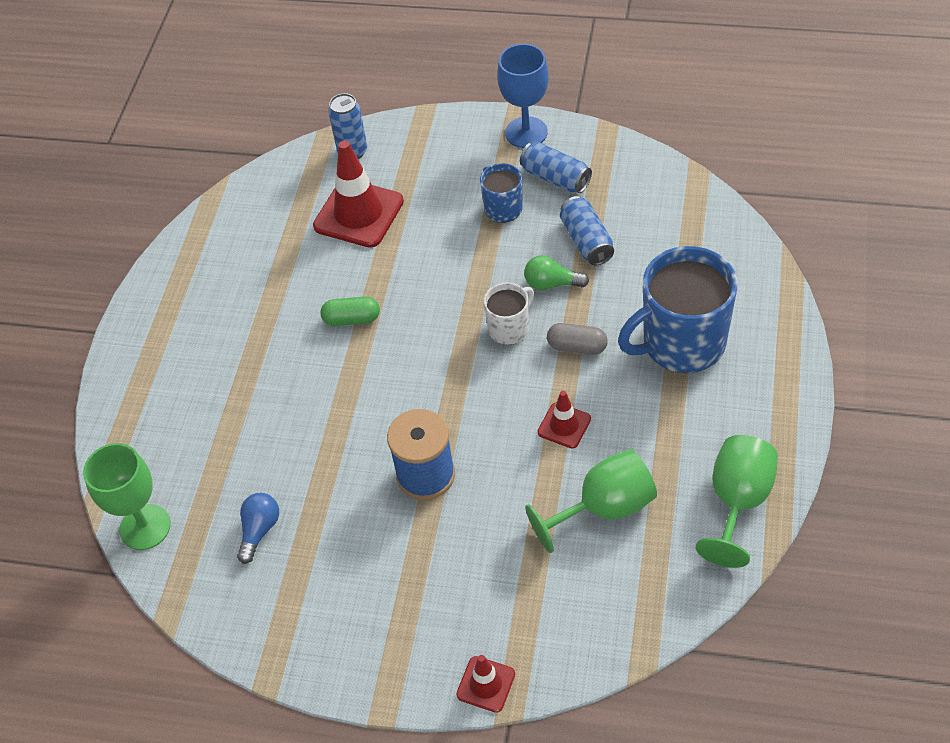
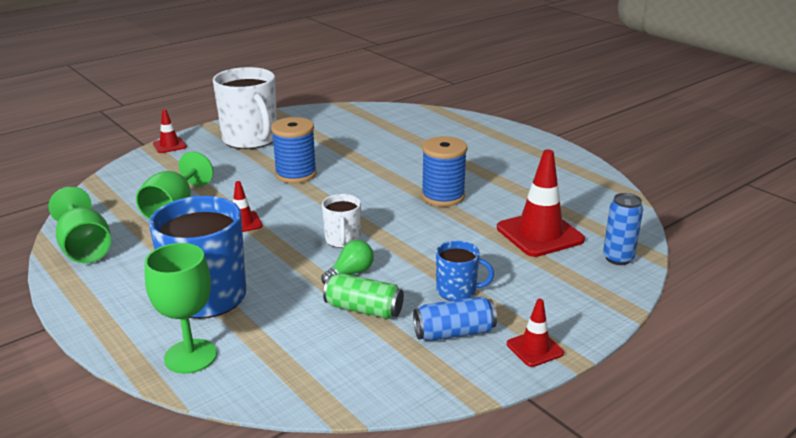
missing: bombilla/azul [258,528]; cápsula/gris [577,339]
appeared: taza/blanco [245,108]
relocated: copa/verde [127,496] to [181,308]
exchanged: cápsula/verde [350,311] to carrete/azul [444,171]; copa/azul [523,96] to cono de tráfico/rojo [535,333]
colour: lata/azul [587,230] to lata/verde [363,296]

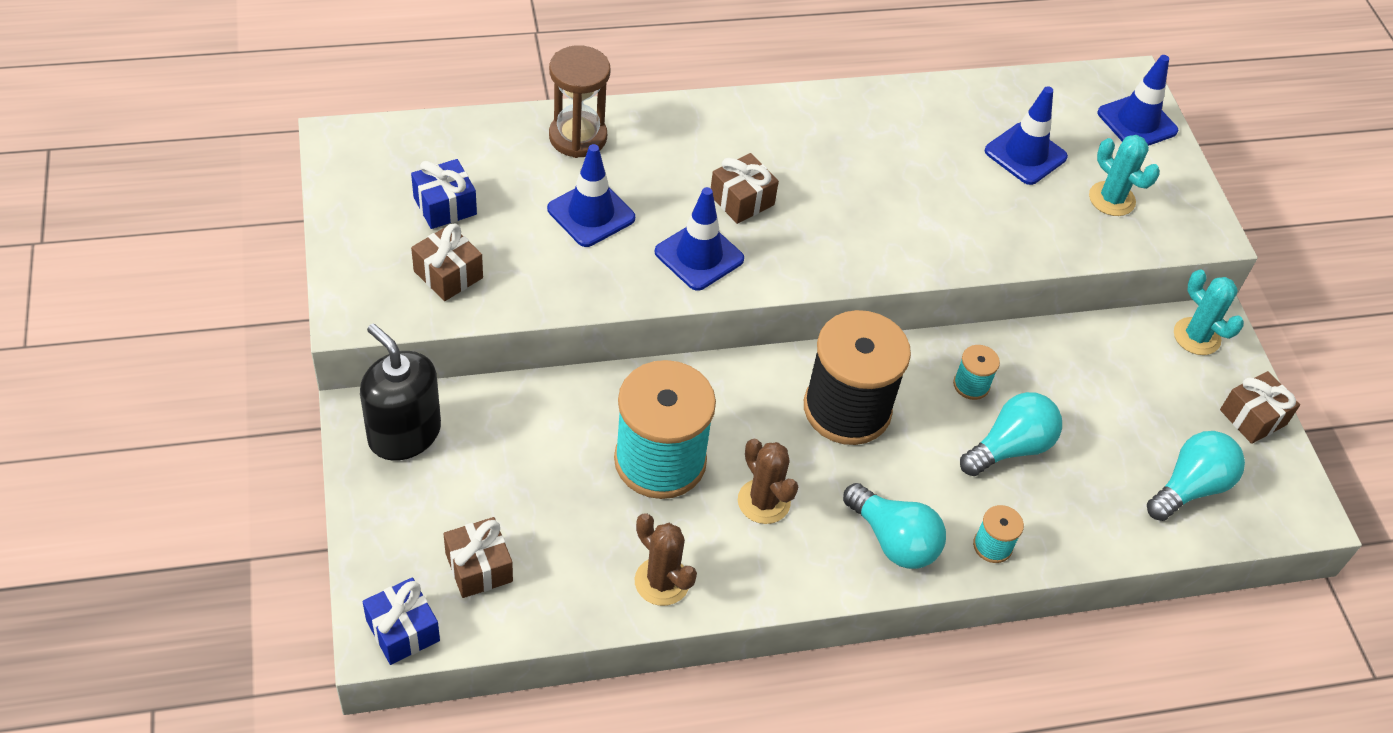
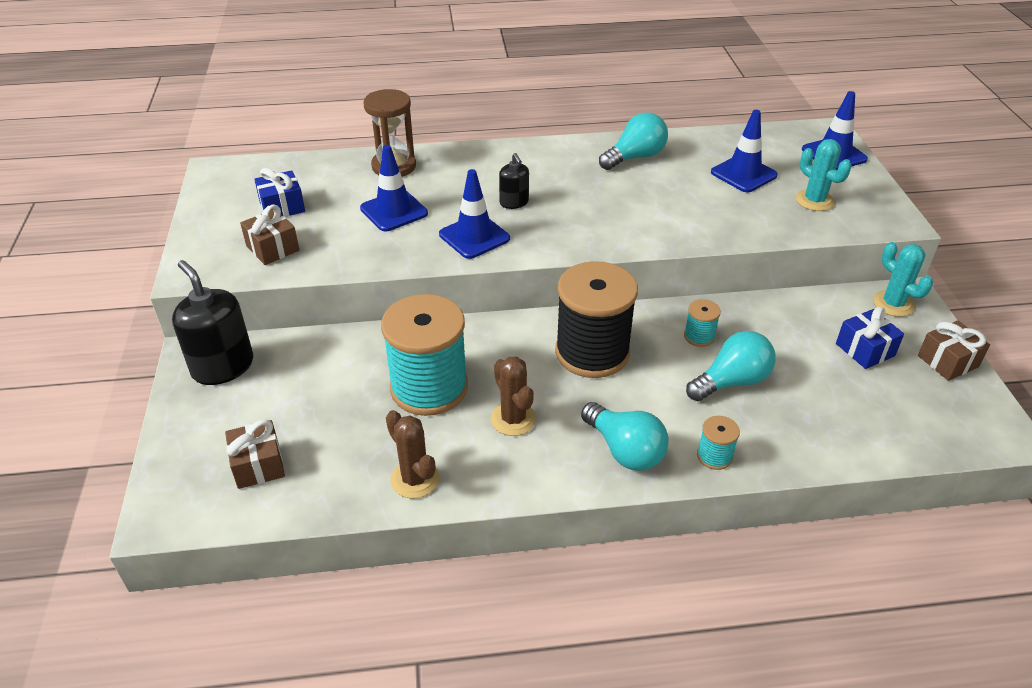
relocated: regalo/azul [401,621] to [870,338]; bombilla/turquesa [1196,476] to [633,141]
exchanged: regalo/marrón [745,188] to dispensador de jabón/negro [514,181]

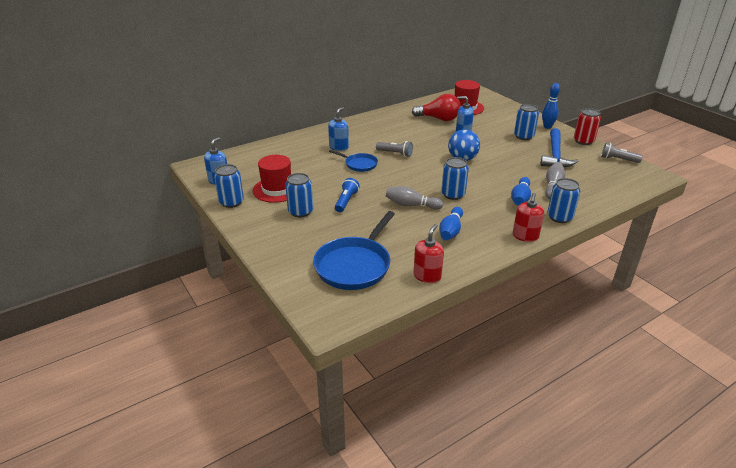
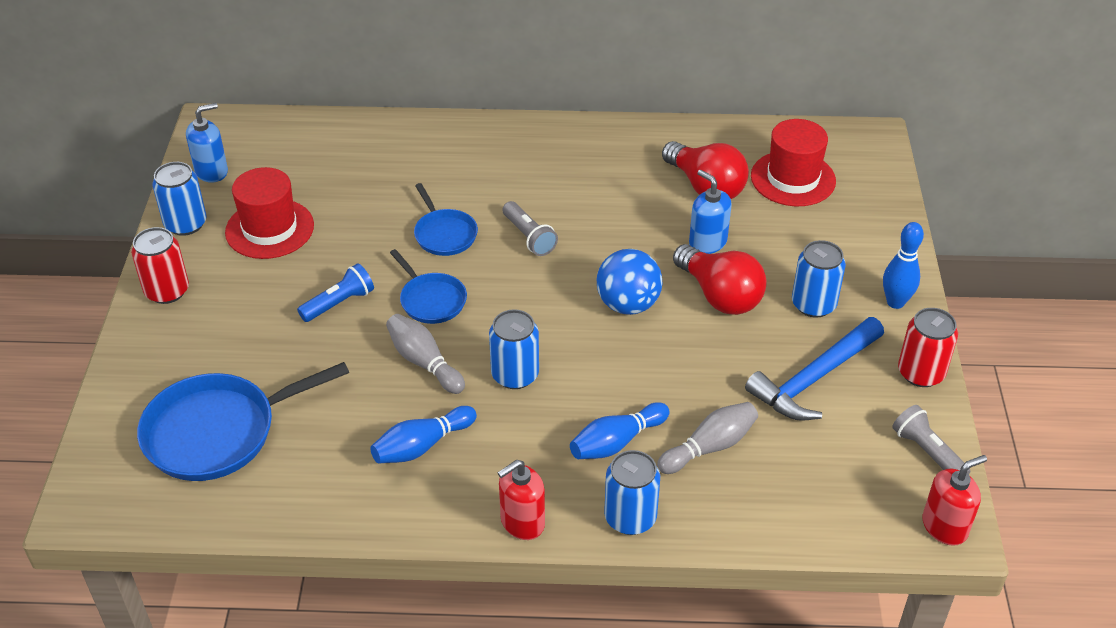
missing: lata/azul [299,195]; dispensador de jabón/azul [338,129]
appeared: lata/rojo [160,265]; sartén/azul [428,286]; bombilla/rojo [720,279]
relocated: dispensador de jabón/rojo [429,253] to [954,500]

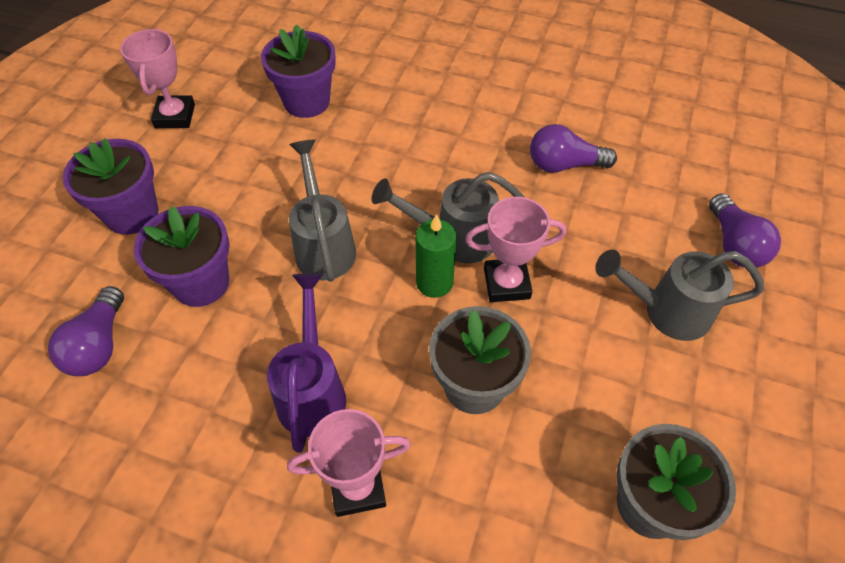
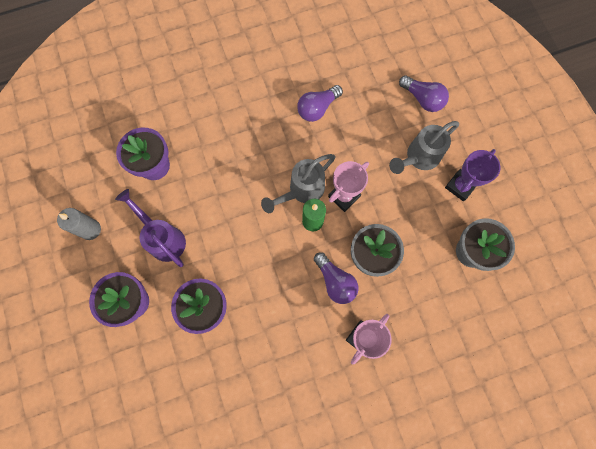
missing: regadera/gris [322,211]
appeared: trofeo/morado [472,175]
relocated: bombilla/morado [86,331] to [336,278]; regadera/morado [306,363] to [150,228]
exchanged: trofeo/rosa [157,78] to vela/gris [79,224]

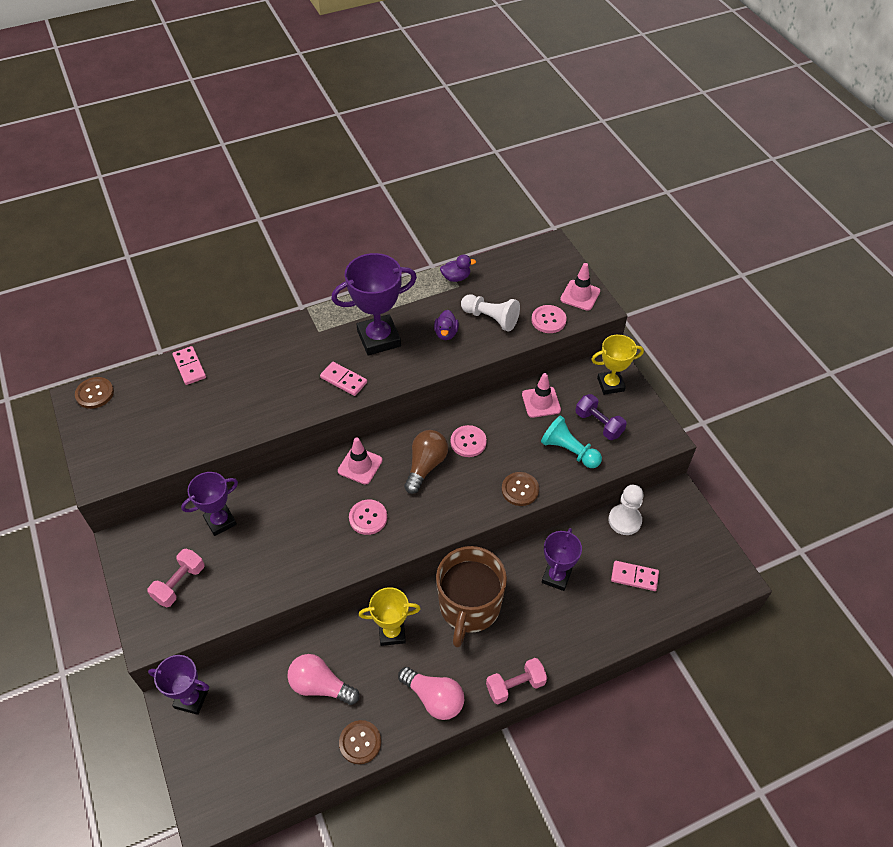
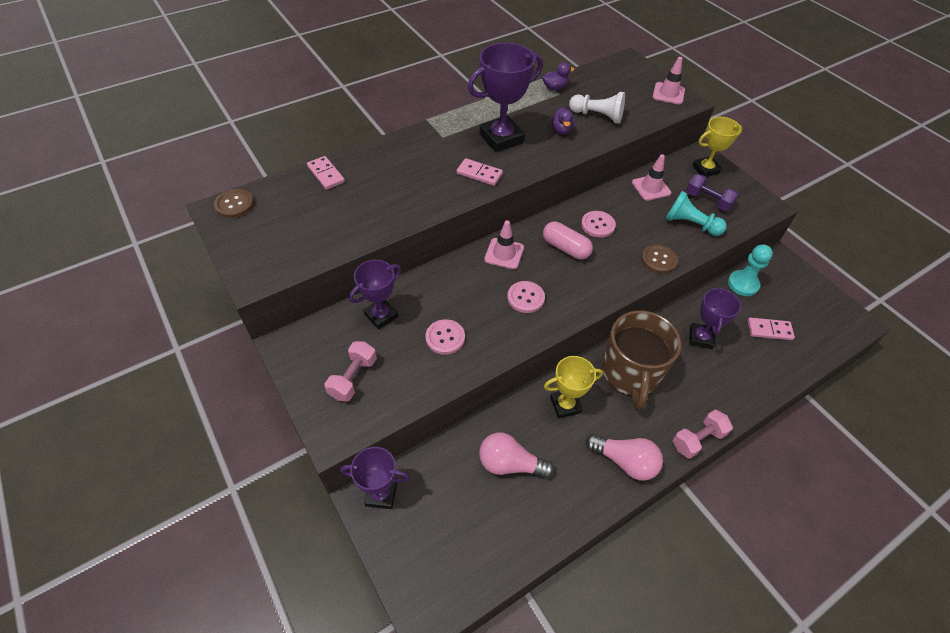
missing: botón/marrón [360,742]
relocated: botón/rosa [549,319] to [445,337]
exchanged: bombilla/marrón [426,462] to cápsula/rosa [568,241]
colour: peón/blanco [626,510] to peón/turquesa [750,270]

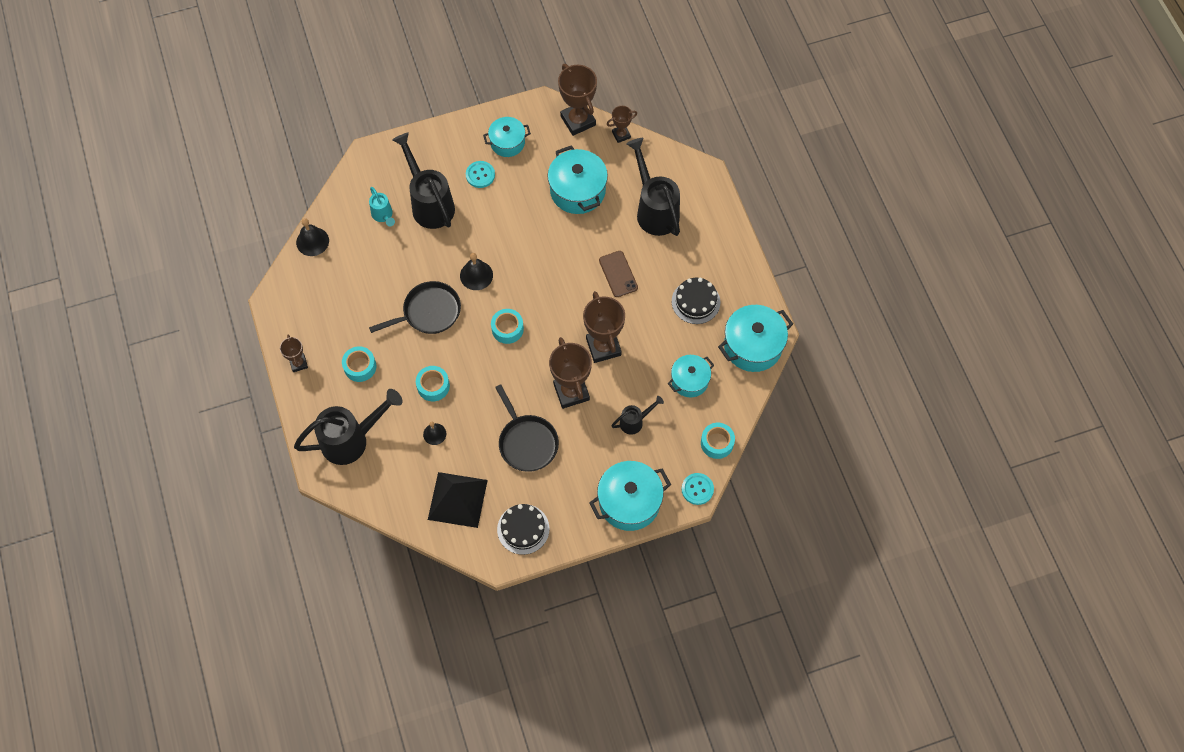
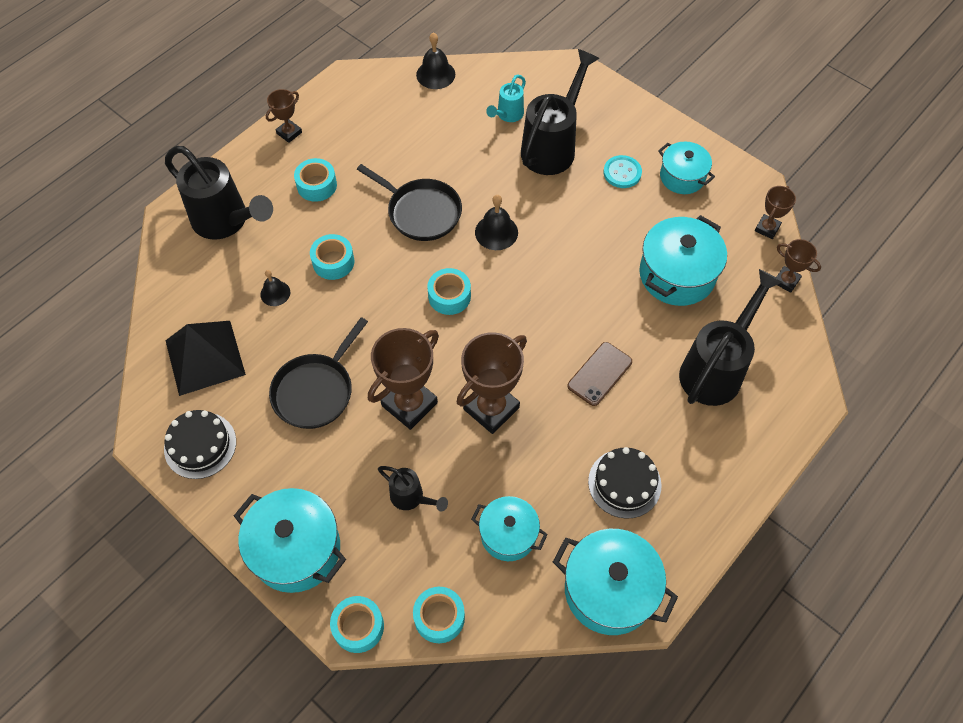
exchanged: botón/turquesa [698,489] to cinta adhesiva/turquesa [357,624]
size: trofeo/marrón [577,100] = [775,212] x0.54

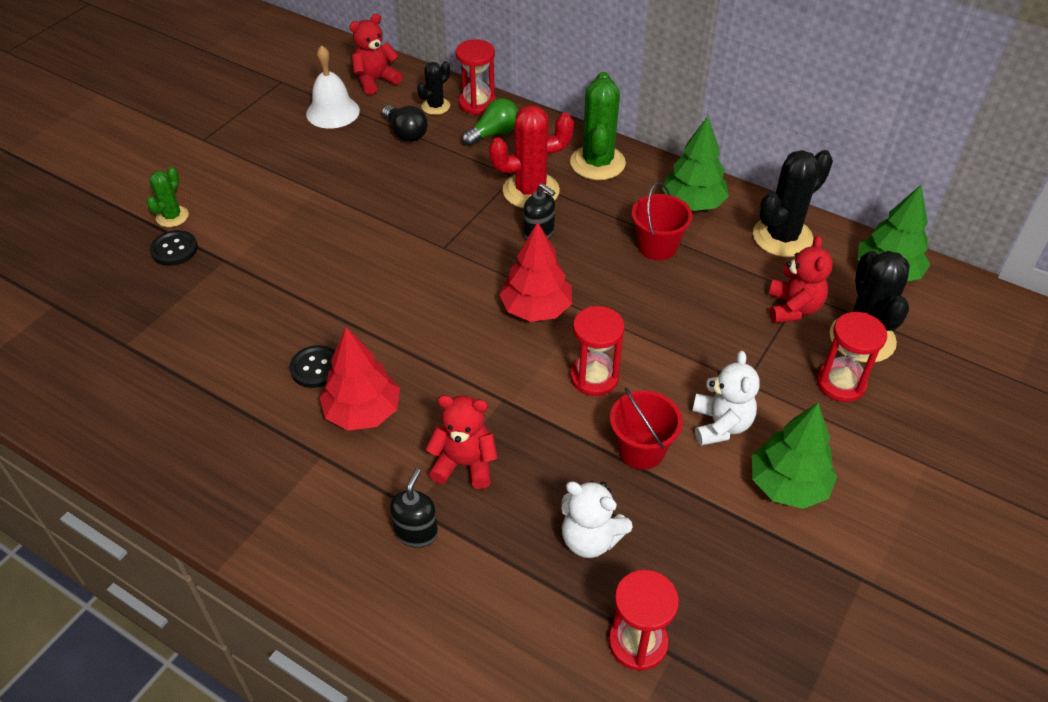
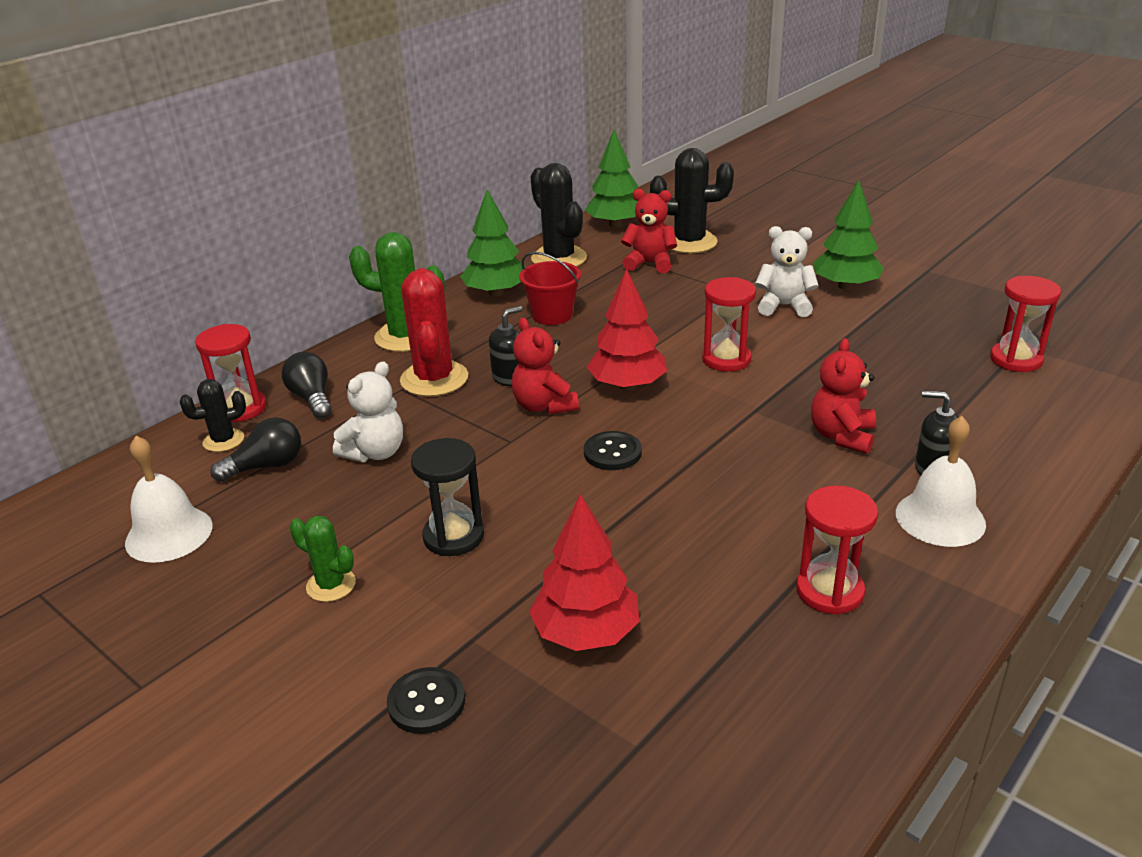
missing: balde/rojo [646,429]
appeared: reloj de arena/negro [447,497]; campana/blanco [941,481]
relocated: cactus/verde [167,197] to [323,559]; botón/negro [312,366] to [613,450]; árbol/rojo [360,378] to [584,572]; osito/rojo [376,54] to [545,365]; osito/blanco [597,519] to [368,411]; reloj de arena/rojo [852,357] to [837,550]
colour: bombilla/verde [490,122] to bombilla/negro [307,385]
spun: cactus/negro [433,88] = [212,415] 75 degrees counterclockwise

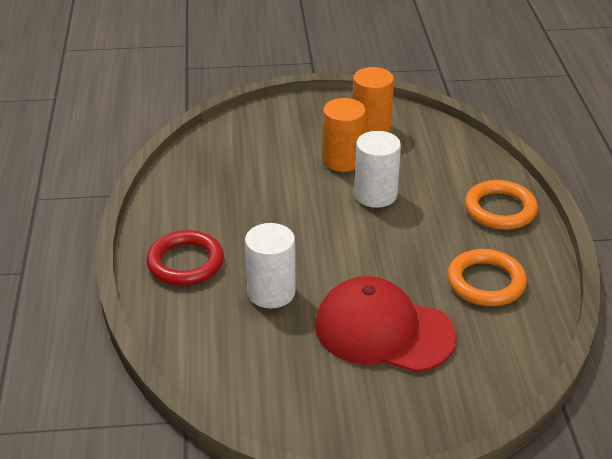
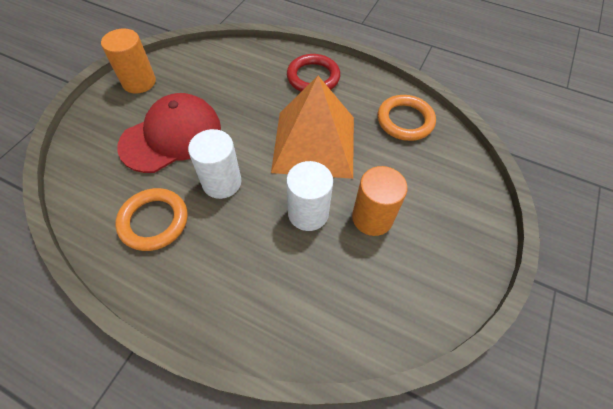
appeared: pirámide/naranja [312,127]
relocated: cilindro/blanco [270,265] to [215,164]; cilindro/naranja [373,100] to [128,61]; anillo/naranja [501,205] to [407,118]

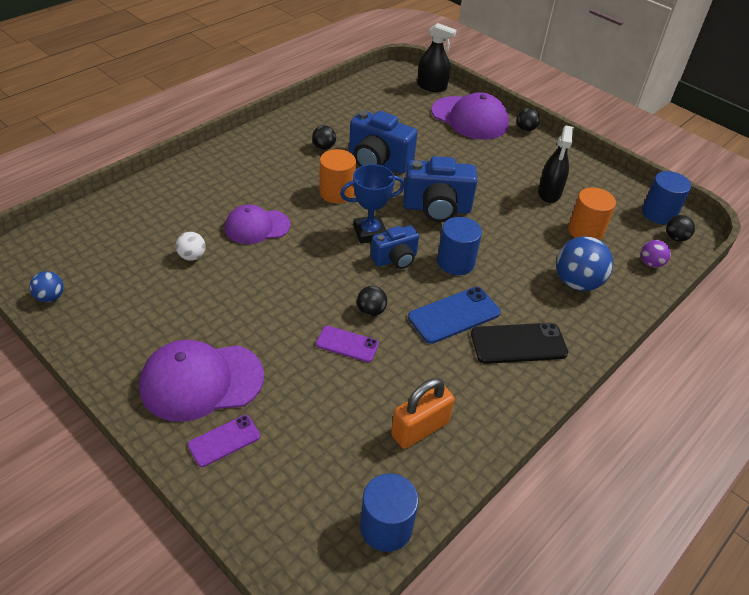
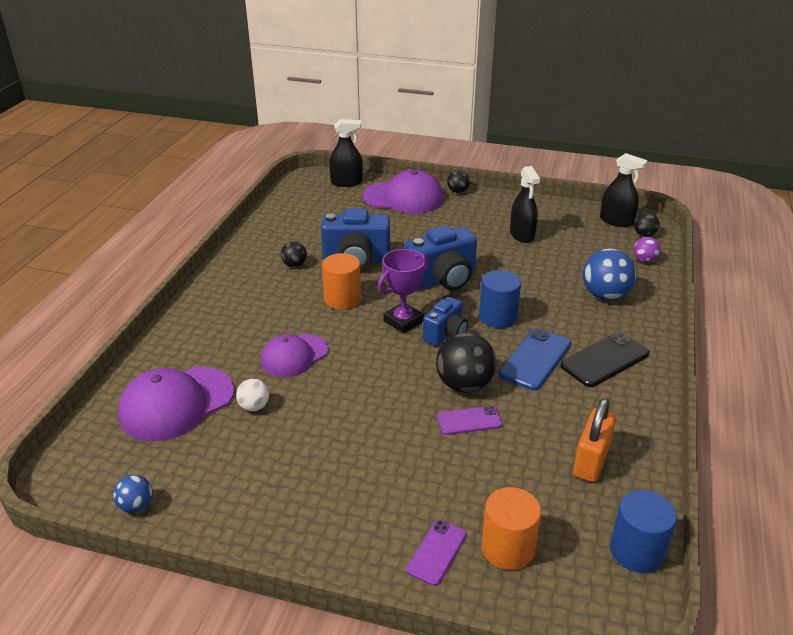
relocated: gorra/morado [201,381] to [176,403]; cilindro/naranja [592,213] to [511,528]
exchanged: cilindro/azul [666,198] to pulverizador/negro [624,190]
colour: trofeo/azul [372,203] to trofeo/morado [403,291]
size: pelota/negro [372,301] = [466,363] x1.88

